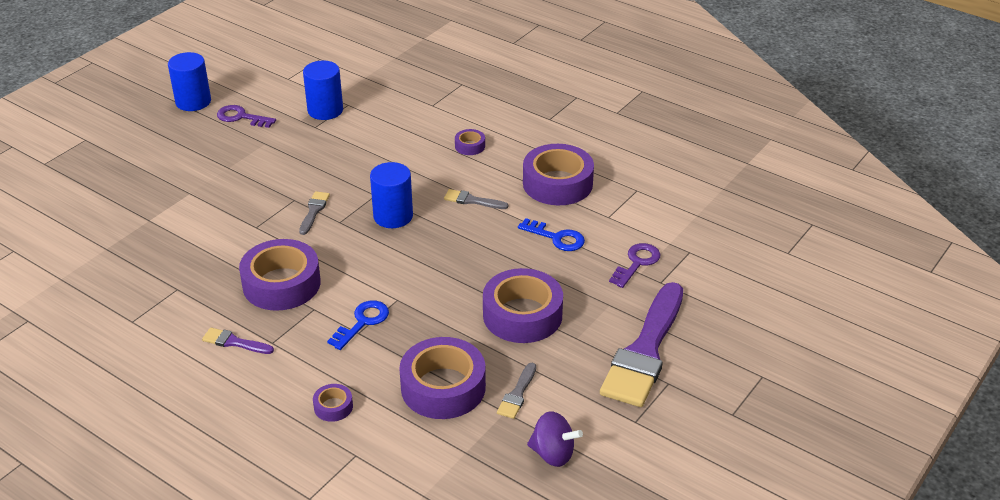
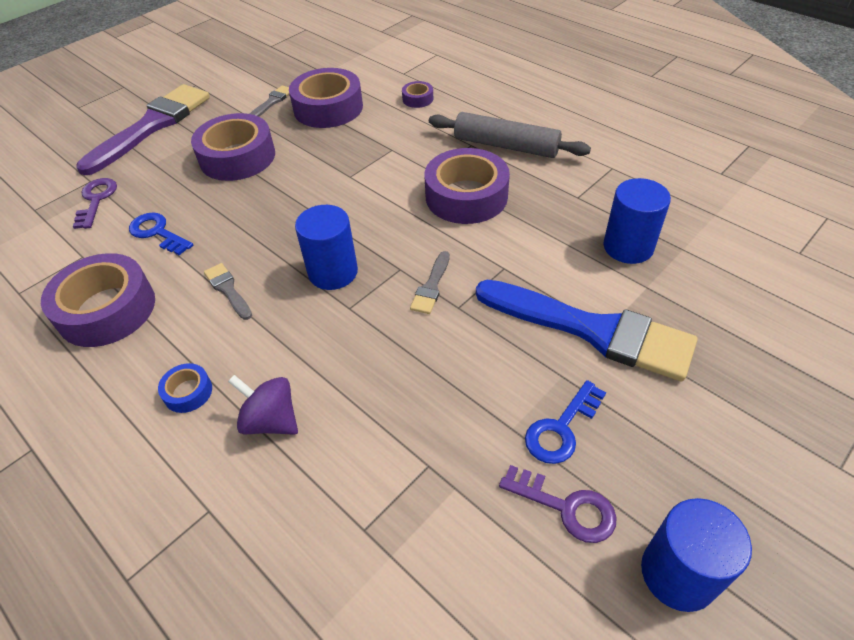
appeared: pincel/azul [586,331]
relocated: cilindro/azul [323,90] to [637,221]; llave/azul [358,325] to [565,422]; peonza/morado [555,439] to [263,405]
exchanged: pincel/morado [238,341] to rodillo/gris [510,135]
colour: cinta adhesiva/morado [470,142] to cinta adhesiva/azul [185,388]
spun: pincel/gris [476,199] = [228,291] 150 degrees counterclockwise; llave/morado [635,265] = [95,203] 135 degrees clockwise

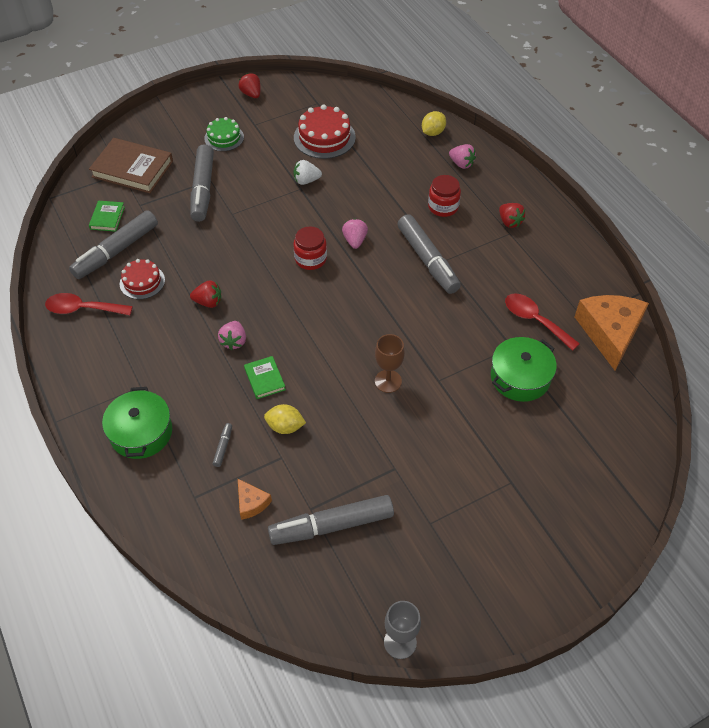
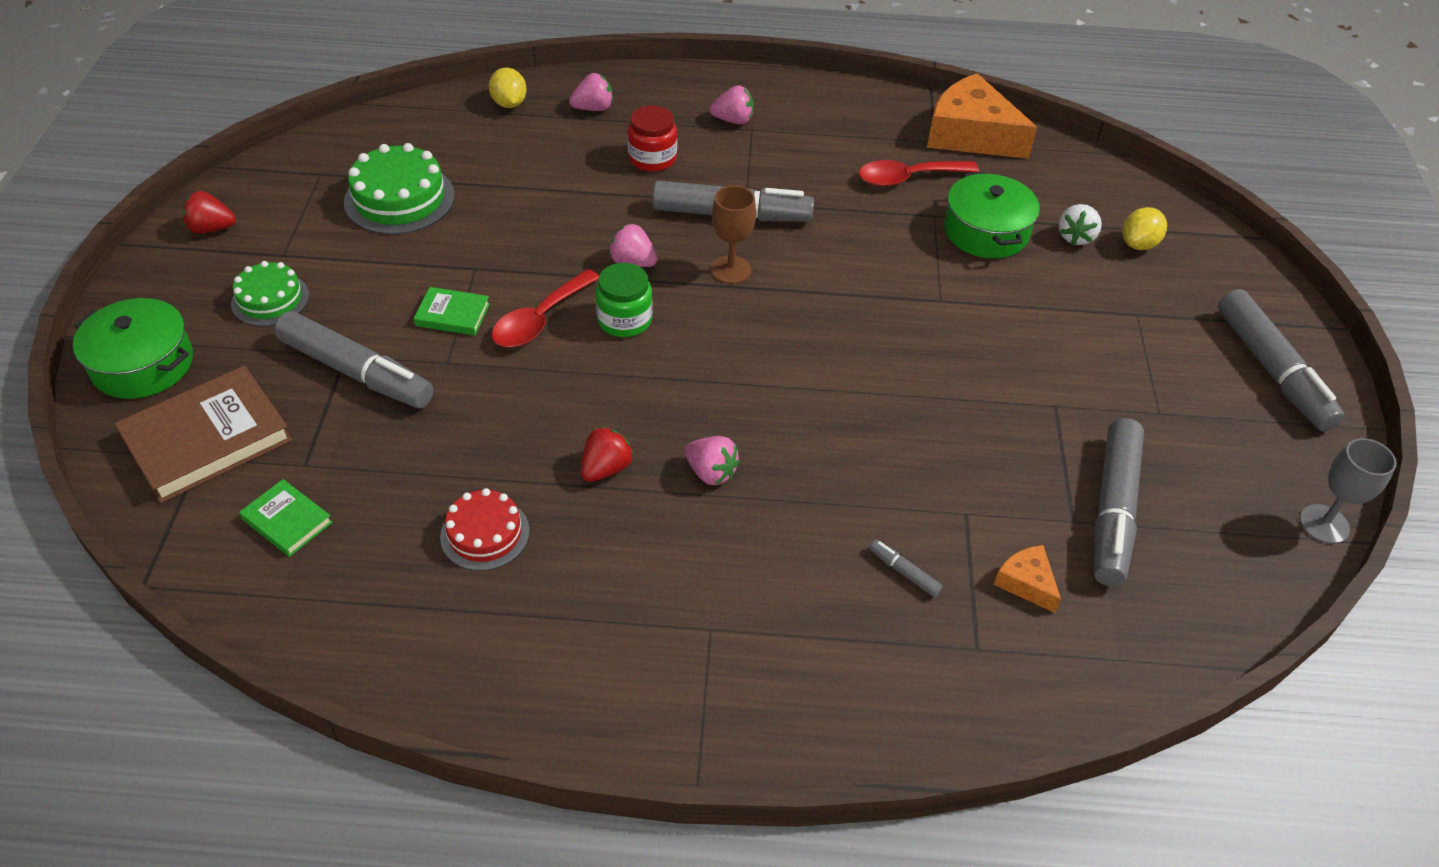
relocated: cuchara/rojo [89,304] to [545,308]; rotulador/gris [113,244] to [1281,360]; olla/verde [137,423] to [133,348]; libro/verde [265,377] to [452,311]; limón/amarillo [285,419] to [1144,228]; fresa/blanco [308,172] to [1080,224]; copa/marrón [390,363] to [733,234]
colour: tarta/rojo [325,131] to tarta/verde [399,189]; tarro/rojo [310,248] to tarro/verde [624,300]; fresa/rojo [512,215] to fresa/rosa [732,105]
spun: queso/naranja [255,499] = [1027,579] 120 degrees counterclockwise

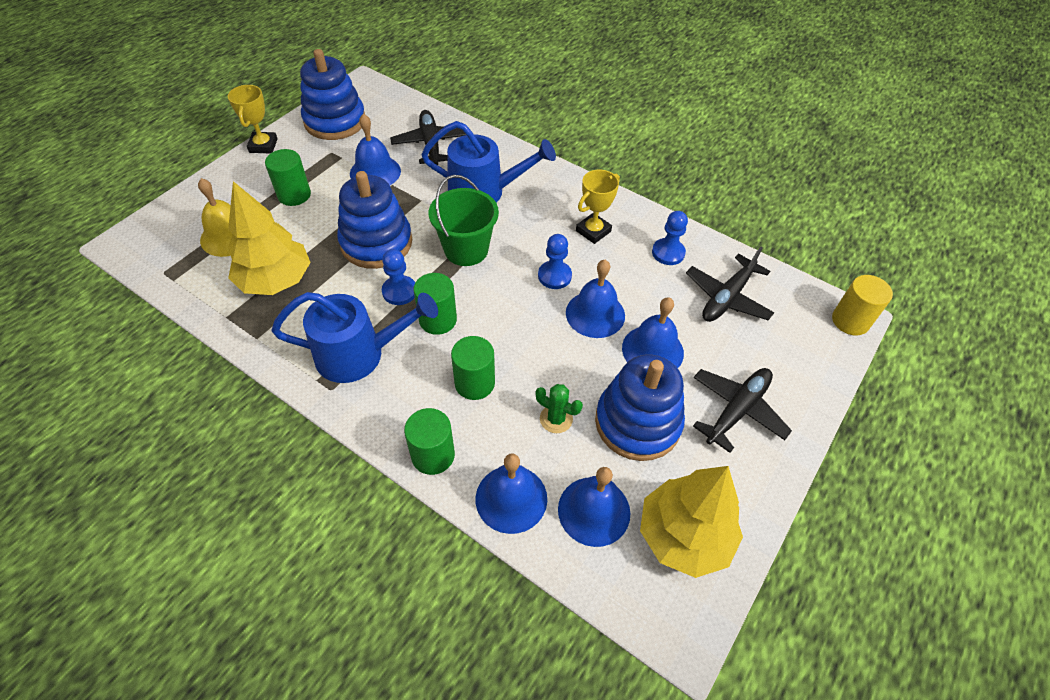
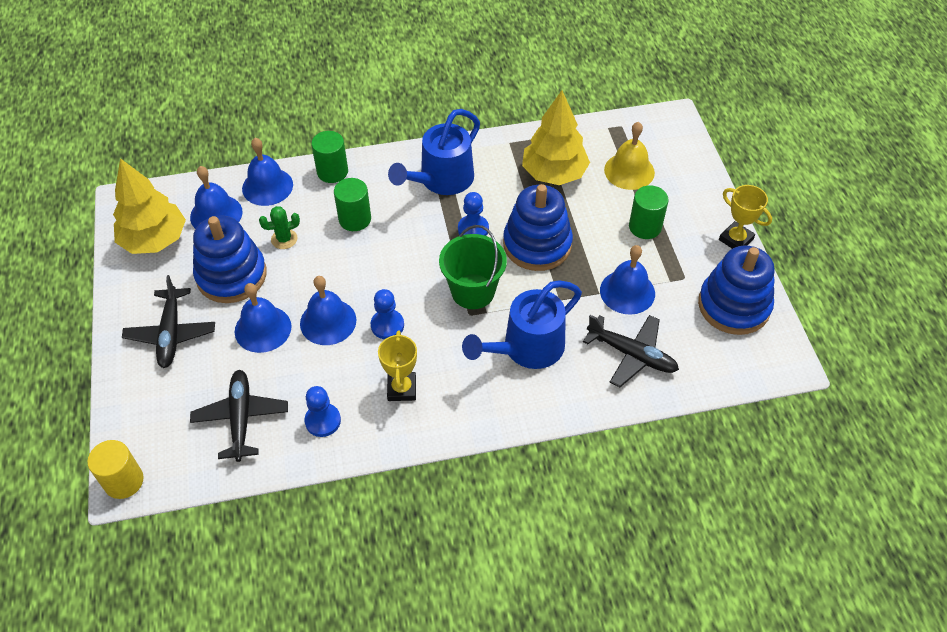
missing: cilindro/verde [435,304]

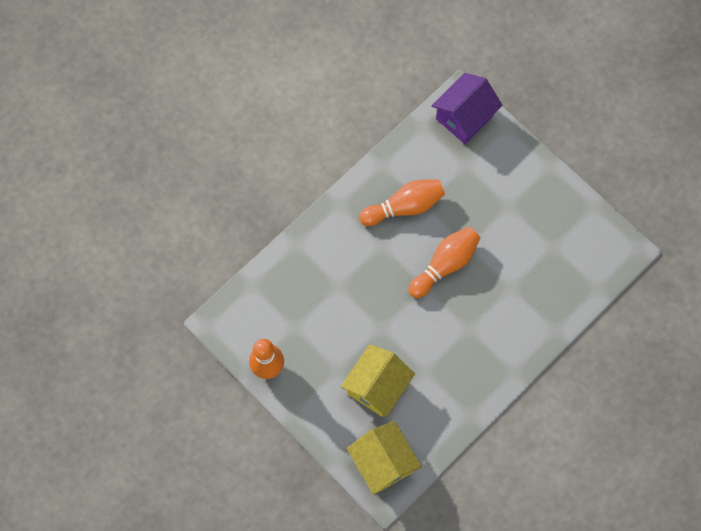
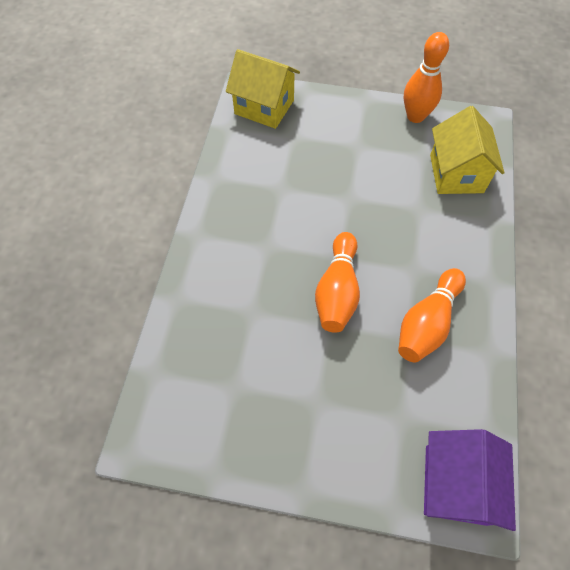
relocated: casa/amarillo [378,380] to [467,150]

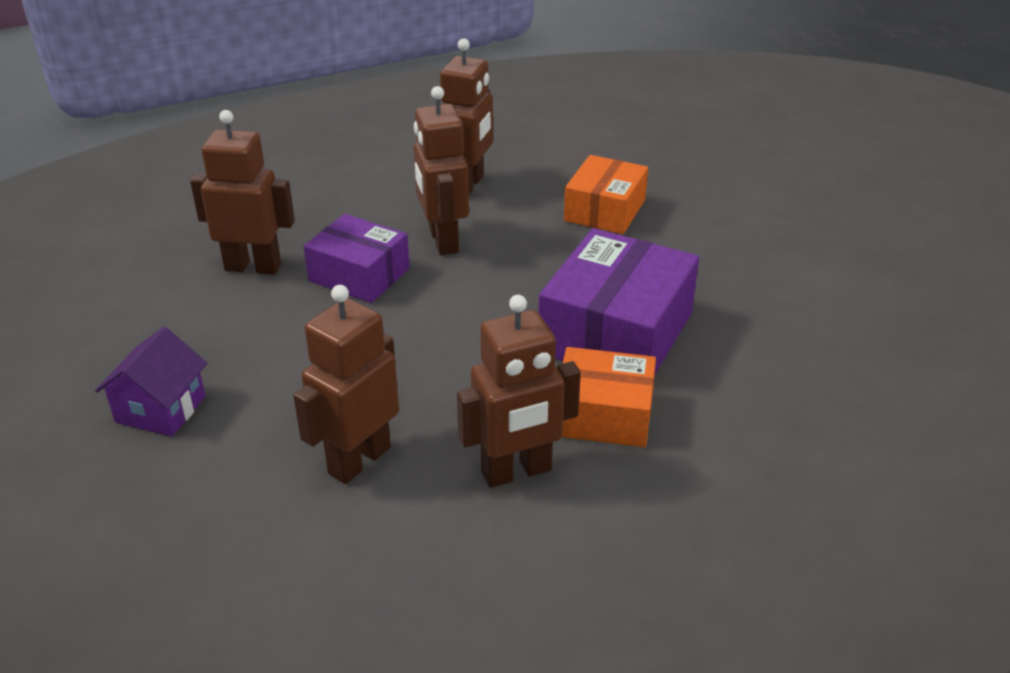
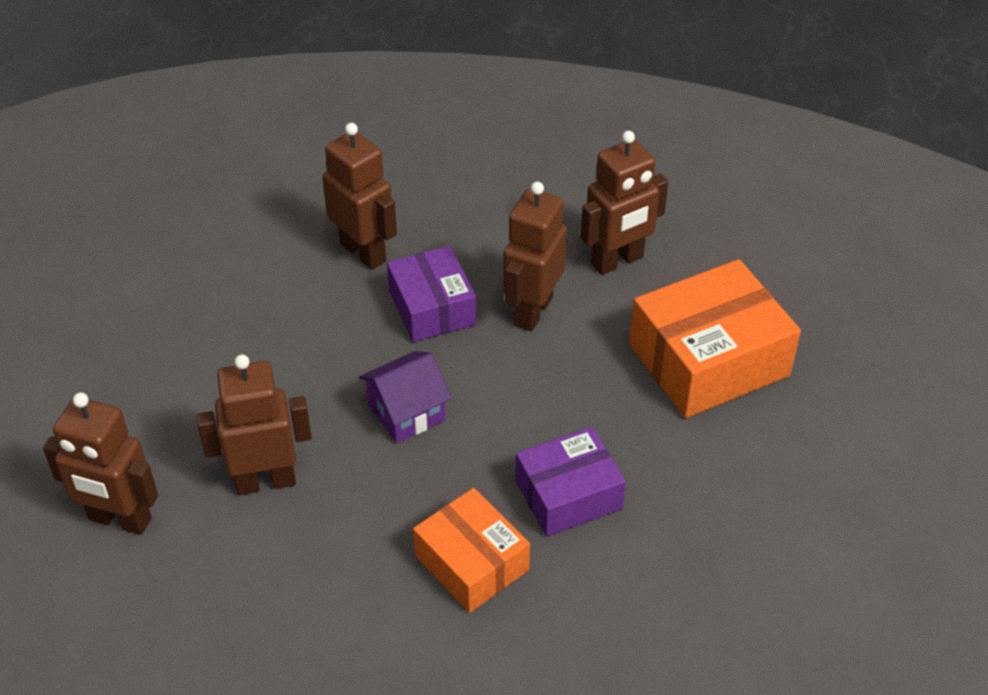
relocated: casa/morado [151,382] to [405,397]; robot/marrón [519,391] to [100,463]
size: caja/morado [618,302] = [570,482] x0.63; caja/naranja [606,194] = [715,338] x1.58

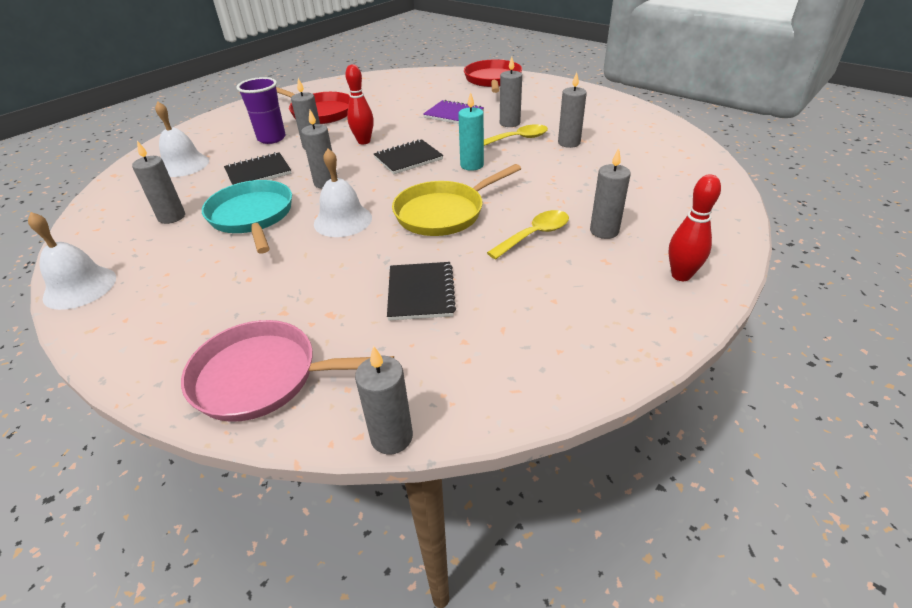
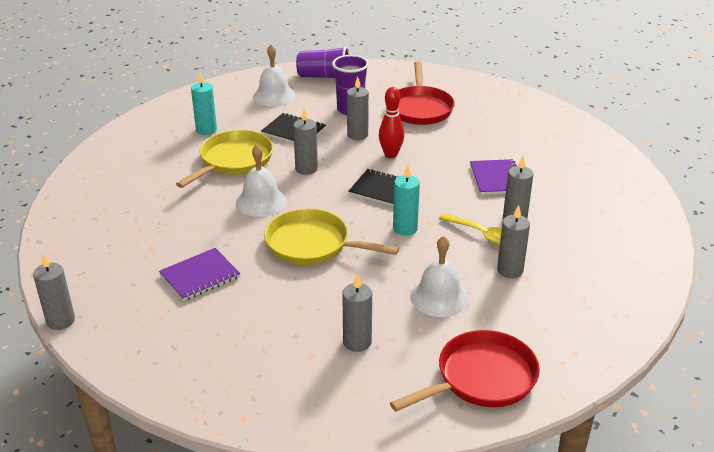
missing: sartén/rosa [287,371]; cuchara/amarillo [528,235]; bolo/rojo [694,227]
appeared: vaso/morado [322,62]
relocated: campana/blanco [72,261] to [439,276]; sartén/rojo [493,76] to [465,370]
colour: vela/gris [158,182] to vela/turquesa [204,103]; sartén/turquesa [247,217] to sartén/amarillo [224,159]; cuaderno/negro [421,291] to cuaderno/morado [199,274]

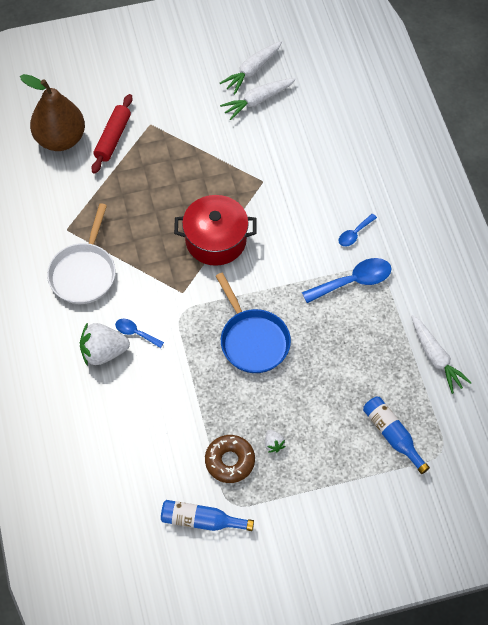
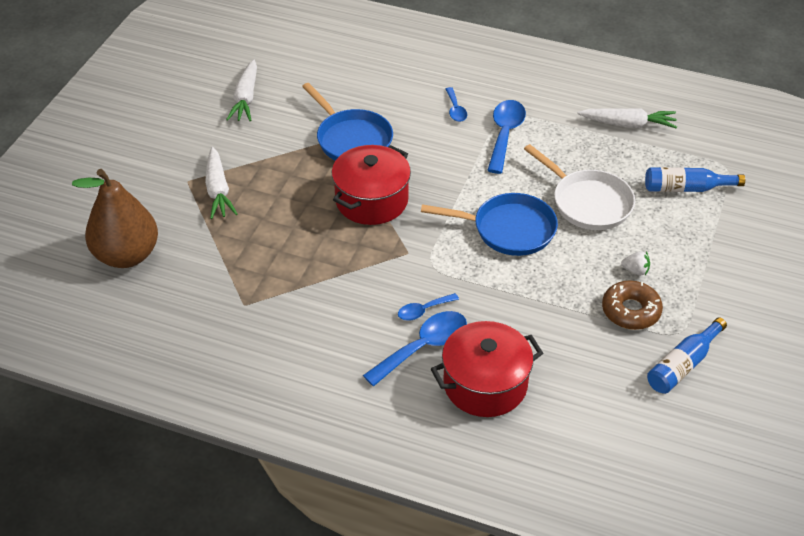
missing: rodillo/rojo [112,134]
appeared: sartén/azul [347,122]; olla/rojo [487,369]
relocated: sartén/blanco [81,253] to [579,187]; zanahoria/blanco [251,67] to [221,183]
exchanged: fresa/blanco [105,344] to cuchara/azul [415,348]

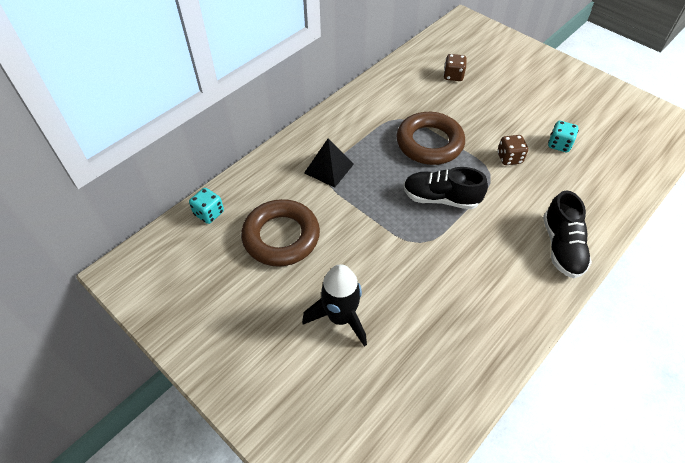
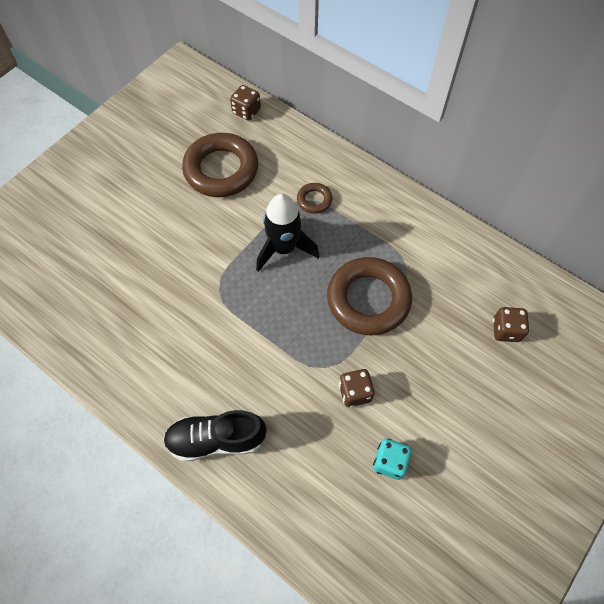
missing: zapato/negro [445,188]
relocated: cohete/negro [334,305] to [287,233]
exchanged: pirámide/negro [329,163] to anillo/marrón [314,198]
colour: dado/turquesa [206,206] to dado/marrón [245,103]

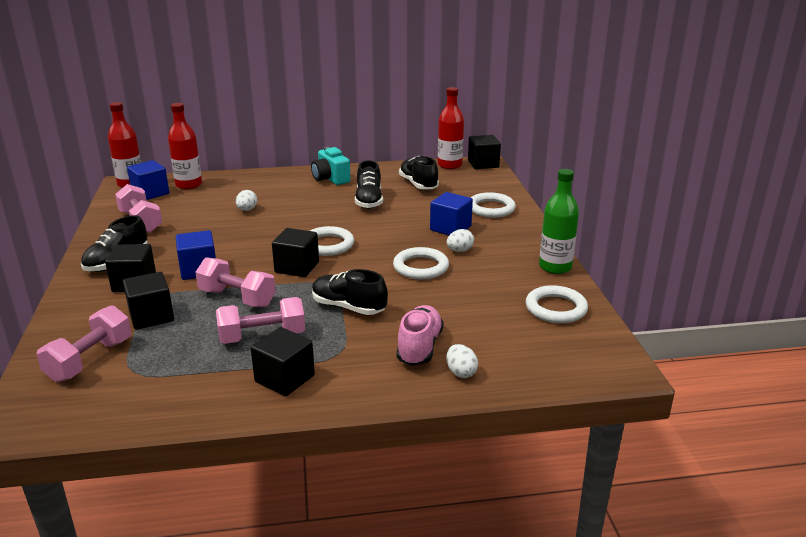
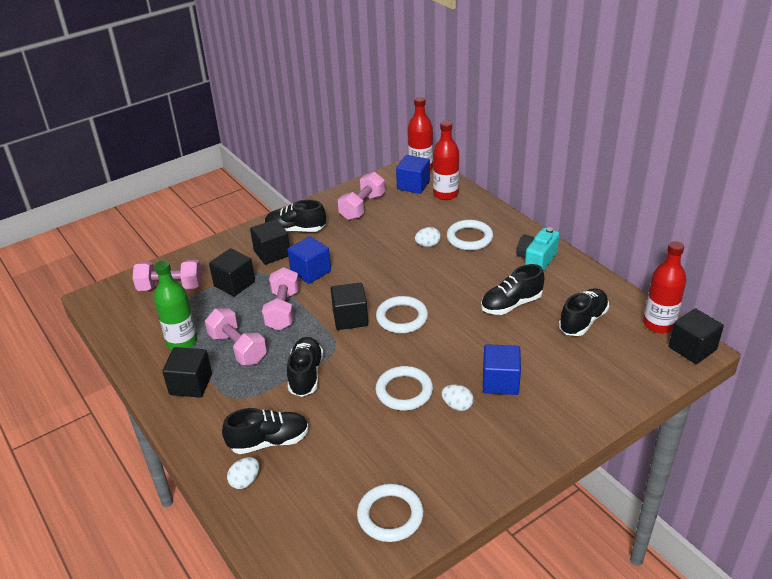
relocated: anillo/blanco [493,205] to [470,235]; botella/verde [559,221] to [175,305]
colour: zapato/rosa [420,335] to zapato/negro [265,431]

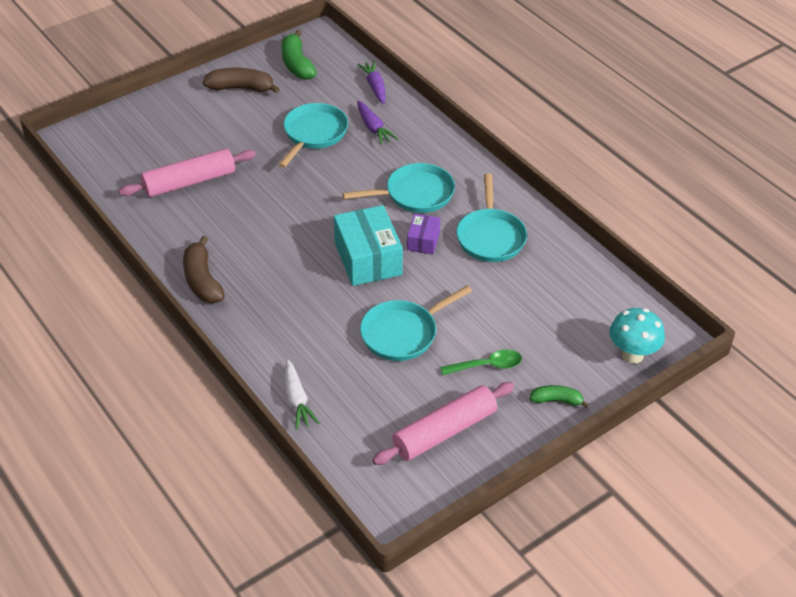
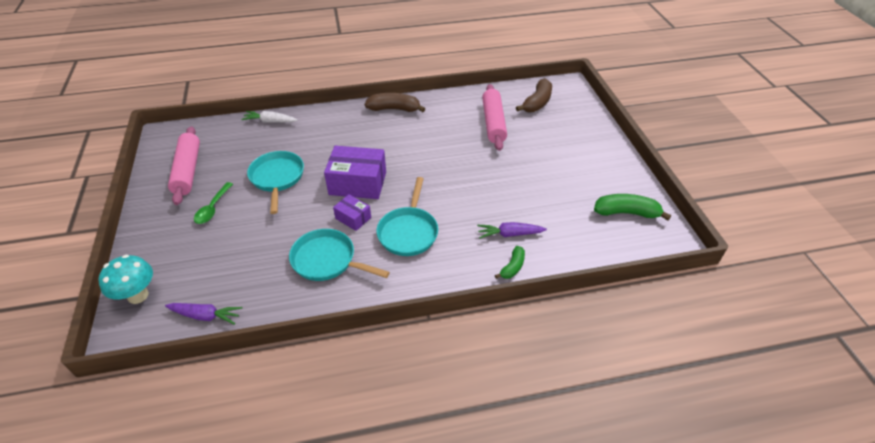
missing: sartén/turquesa [313,135]
relocated: plátano/marrón [241,80] to [534,95]; zanahoria/morado [371,82] to [203,314]; plátano/verde [559,396] to [510,262]
colour: caja/turquesa [368,245] to caja/morado [355,172]

